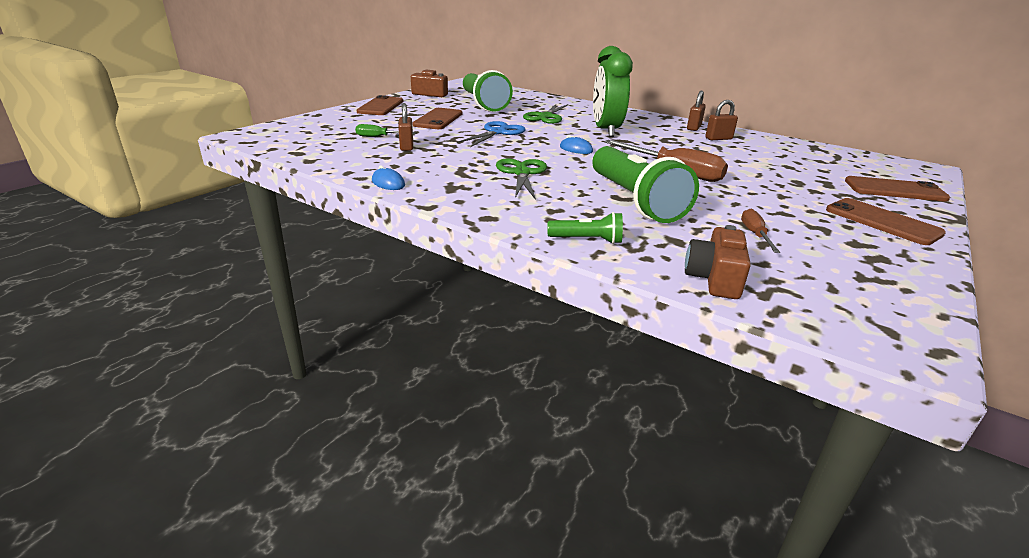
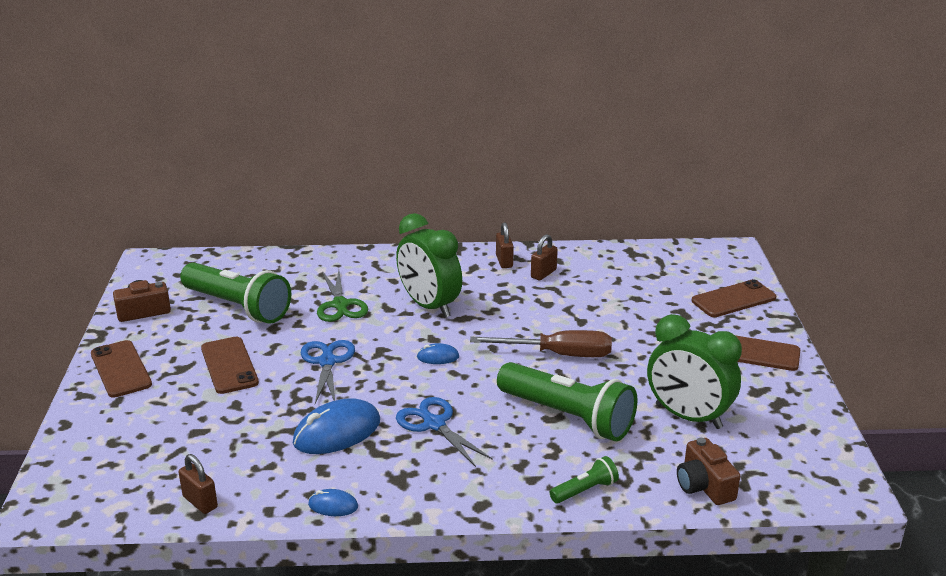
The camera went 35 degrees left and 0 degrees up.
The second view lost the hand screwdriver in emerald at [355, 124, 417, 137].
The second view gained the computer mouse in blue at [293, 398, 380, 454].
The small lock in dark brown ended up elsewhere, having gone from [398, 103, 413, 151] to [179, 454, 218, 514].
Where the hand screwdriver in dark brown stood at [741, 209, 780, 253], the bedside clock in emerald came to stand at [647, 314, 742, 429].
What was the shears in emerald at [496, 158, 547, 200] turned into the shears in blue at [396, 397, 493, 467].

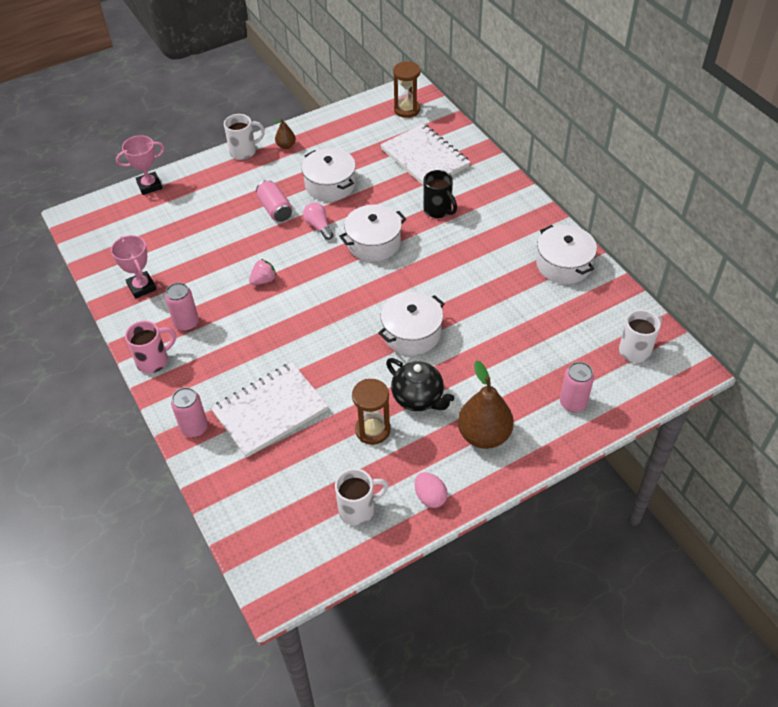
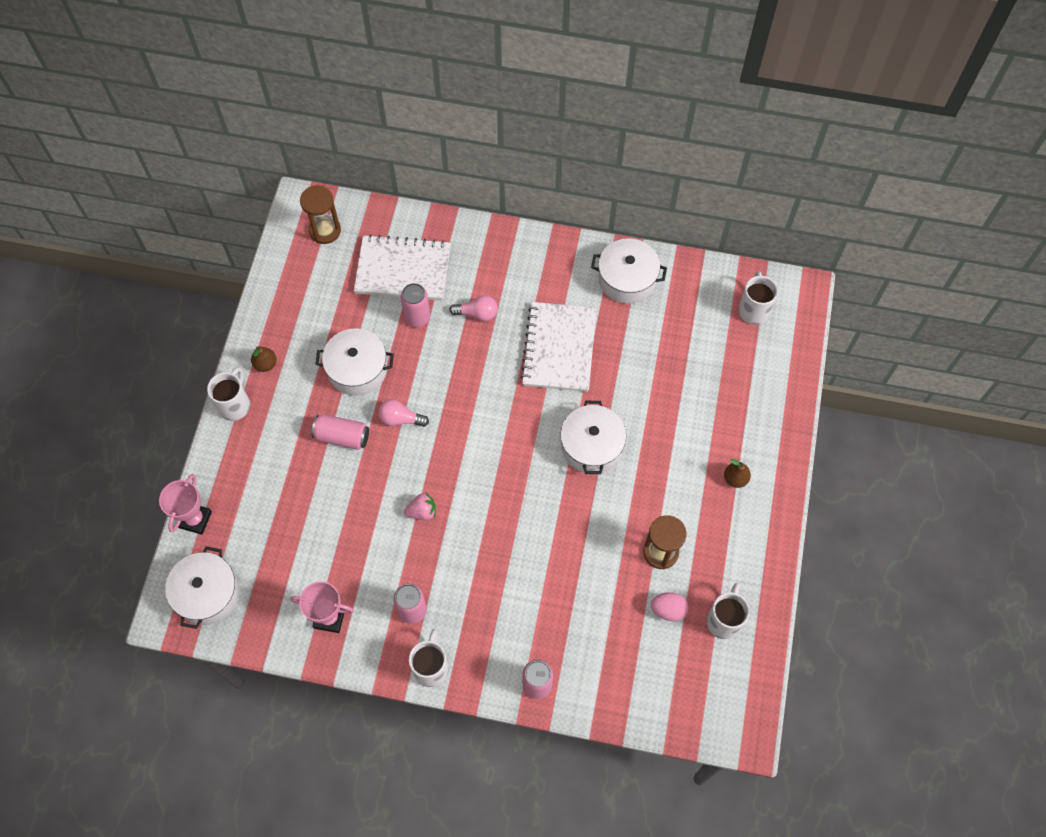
The camera went 50 degrees left and 15 degrees up.
The second view lost the tea pot in ebony at [386, 358, 454, 411].
The exercise book in snow-white ended up elsewhere, having gone from [211, 362, 329, 458] to [520, 302, 596, 392].
The cooking pot in snow-white ended up elsewhere, having gone from [339, 205, 406, 262] to [165, 546, 239, 629].
The egg shape in rose-pink ended up elsewhere, having gone from [415, 472, 448, 508] to [651, 592, 689, 621].
The soda can in rose-pink ended up elsewhere, having gone from [560, 362, 594, 412] to [401, 283, 430, 327].
Where the coffee mug in ebony stood at [424, 170, 457, 218], the light bulb in rose-pink came to stand at [449, 295, 498, 321].
What was the coffee mug in rose-pink at [125, 321, 176, 373] turned into the coffee mug in snow-white at [409, 629, 449, 687].
The strawberry in rose-pink at [249, 259, 277, 285] ended up facing another way, 75 degrees clockwise from before.
The size of the toy pear in dark brown at [458, 361, 514, 449] changed by a factor of 0.49.

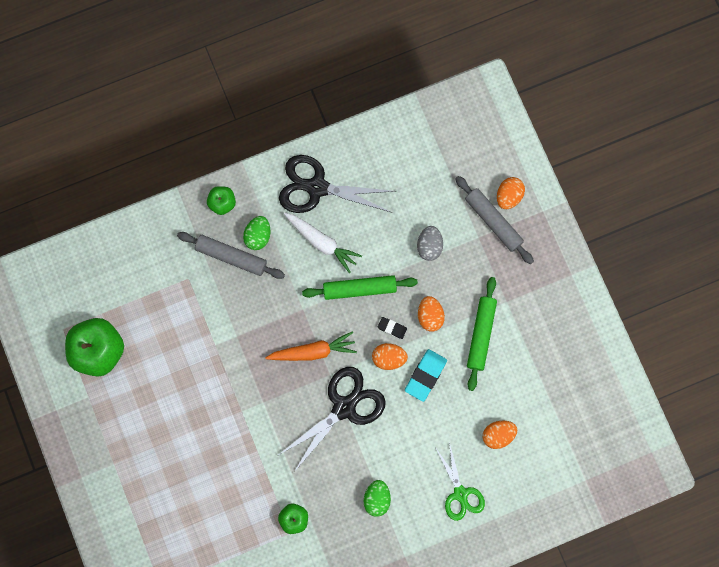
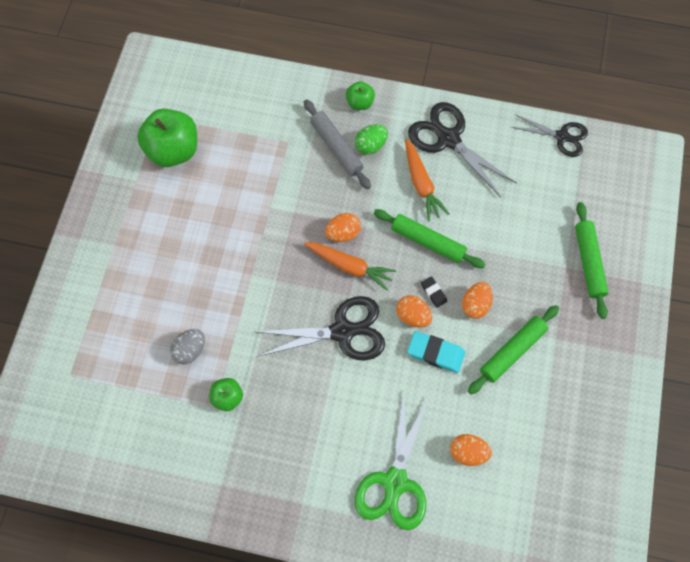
The camera went 35 degrees right and 10 degrees down.
The second view lost the egg shape in emerald at [364, 480, 391, 517].
The second view gained the shears in ebony at [511, 114, 588, 157].
The egg shape in gray ended up elsewhere, having gone from [417, 226, 443, 261] to [170, 329, 205, 365].
The egg shape in bright orange ended up elsewhere, having gone from [497, 177, 525, 209] to [325, 213, 361, 242].
What was the carrot in snow-white at [284, 213, 362, 273] turned into the carrot in bright orange at [405, 139, 449, 221].
What was the rolling pin in gray at [455, 176, 534, 264] turned into the rolling pin in emerald at [575, 202, 609, 319].
The eraser in turquoise at [405, 349, 447, 402] ended up facing another way, 45 degrees clockwise from before.
The size of the shears in emerald at [435, 442, 485, 521] changed by a factor of 1.56.

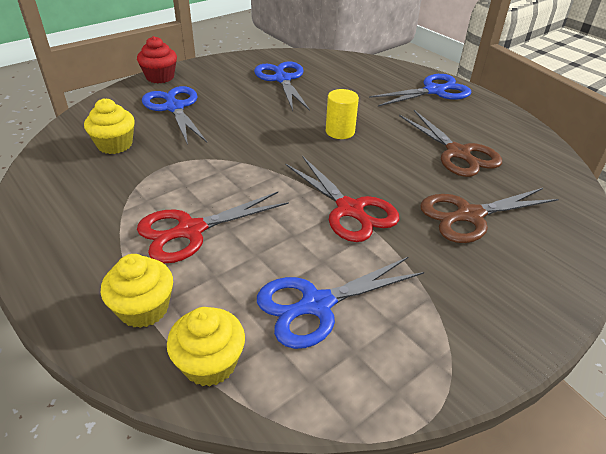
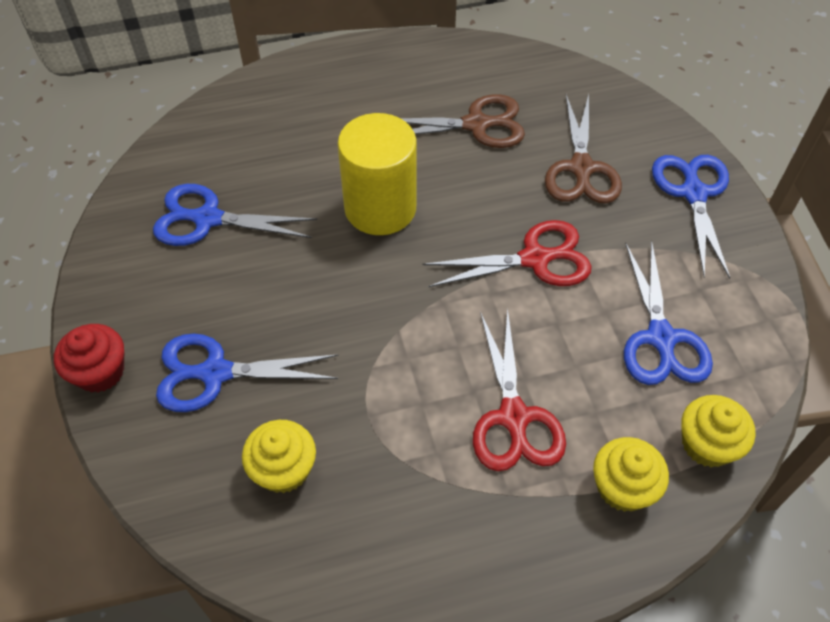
The camera went 65 degrees left and 15 degrees up.
The shears in blue ended up elsewhere, having gone from [369, 74, 471, 106] to [652, 155, 730, 279].
The size of the solid cylinder in yellow at [326, 89, 359, 139] changed by a factor of 1.84.

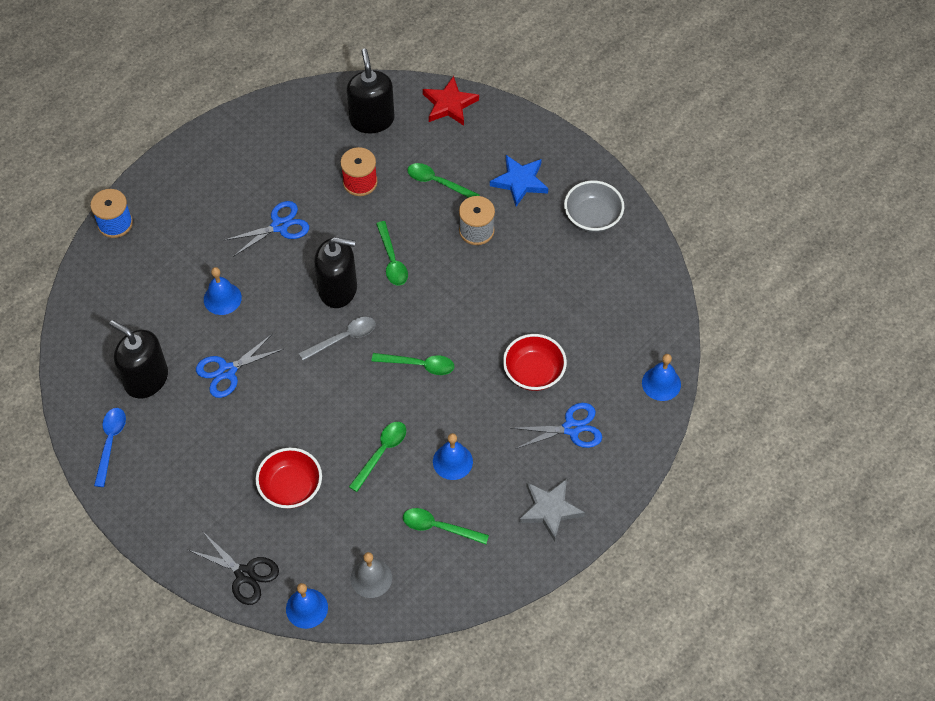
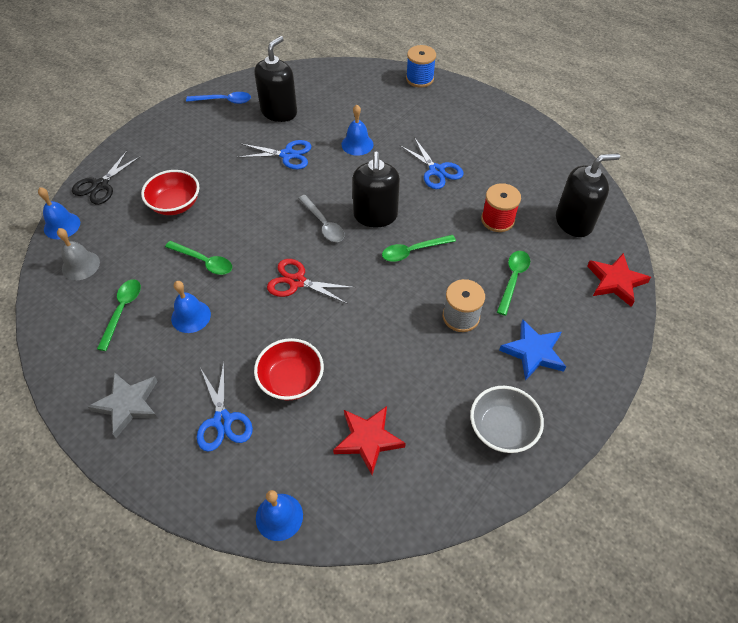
The camera went 85 degrees right and 5 degrees down.
The second view gained the star shape in scarlet at [333, 406, 406, 475].
Where the tablespoon in emerald stood at [372, 353, 454, 375], the shears in scarlet came to stand at [267, 259, 355, 304].
The shears in blue at [196, 333, 283, 398] ended up facing another way, 135 degrees clockwise from before.

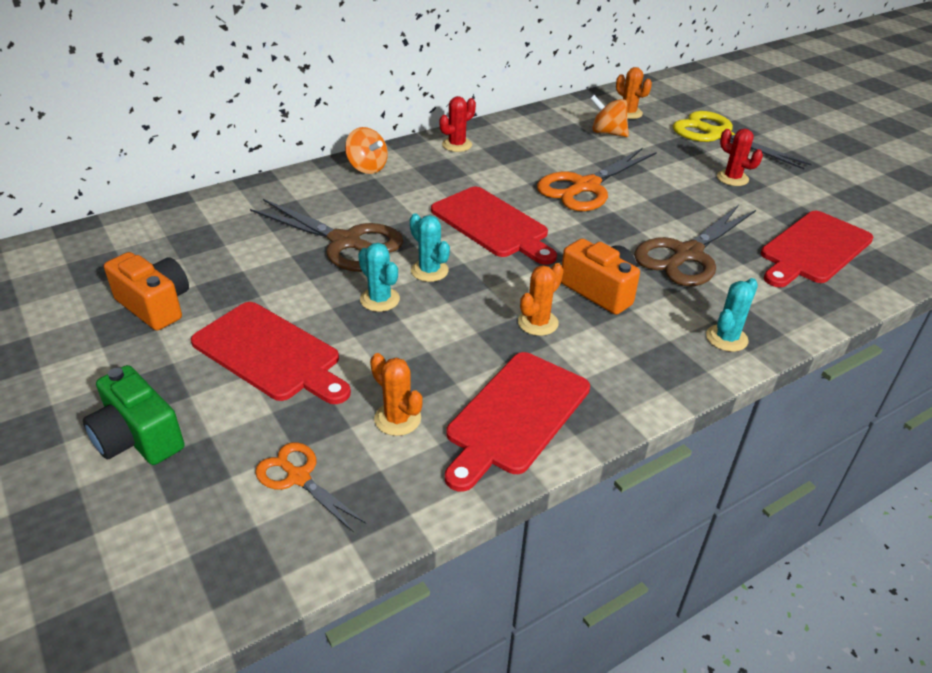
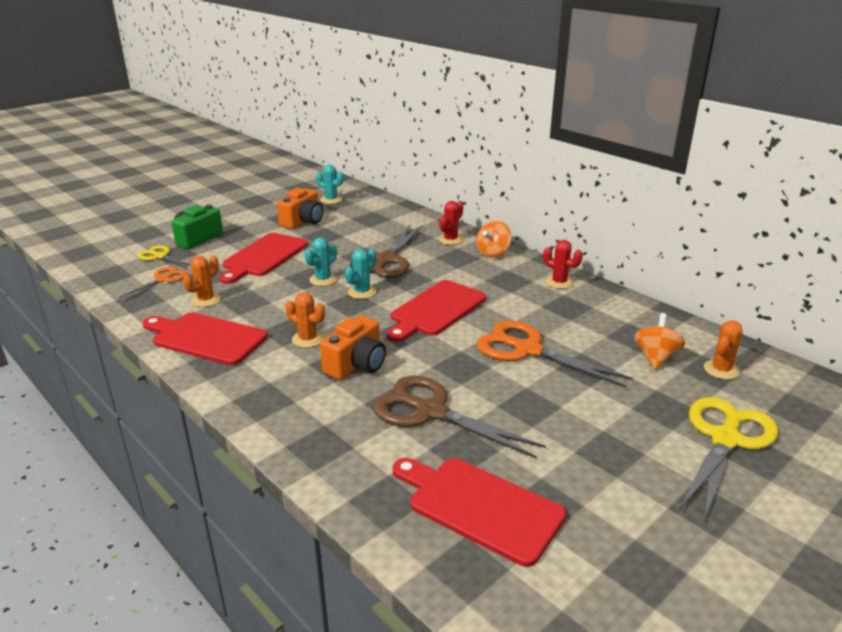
The camera went 80 degrees right and 10 degrees down.
The second view gained the shears in yellow at [138, 245, 191, 269].
The cactus in turquoise ended up elsewhere, having gone from [706, 278, 758, 352] to [316, 165, 344, 204].
The cactus in scarlet ended up elsewhere, having gone from [717, 129, 763, 186] to [439, 201, 463, 245].

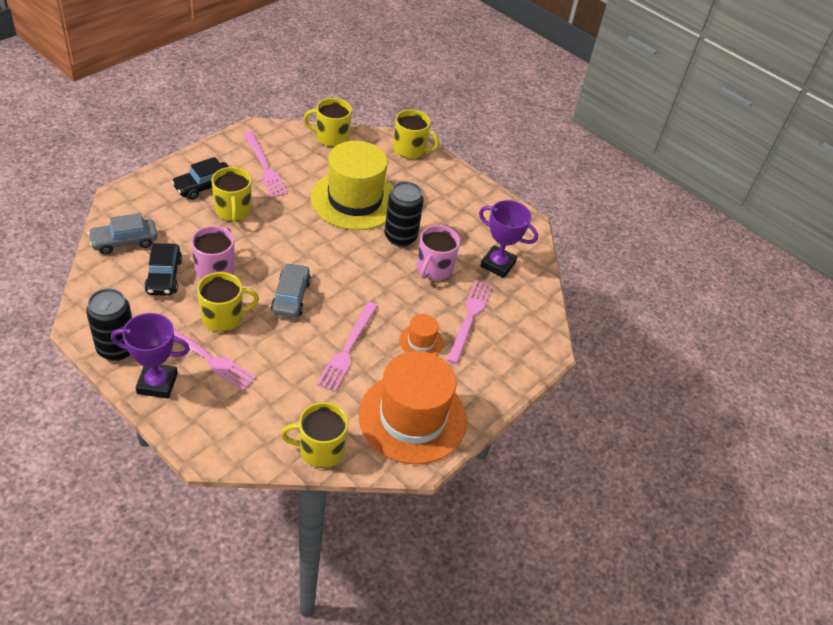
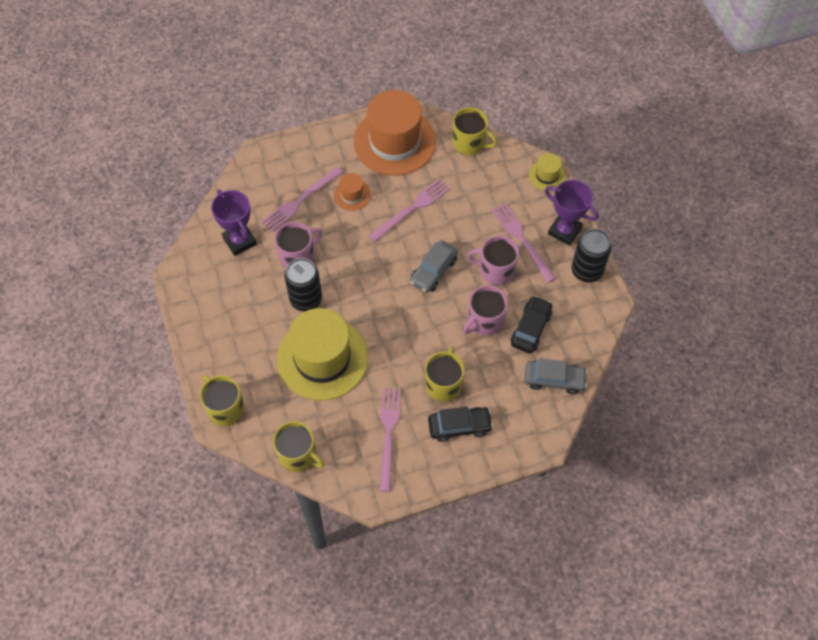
The camera went 145 degrees left and 15 degrees up.
The second view gained the tall hat in yellow at [529, 153, 566, 191].
What was the coffee mug in yellow at [197, 272, 259, 332] turned into the coffee mug in rose-pink at [467, 236, 519, 285].

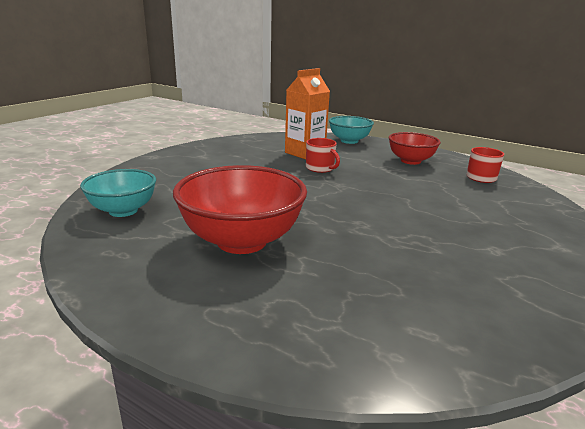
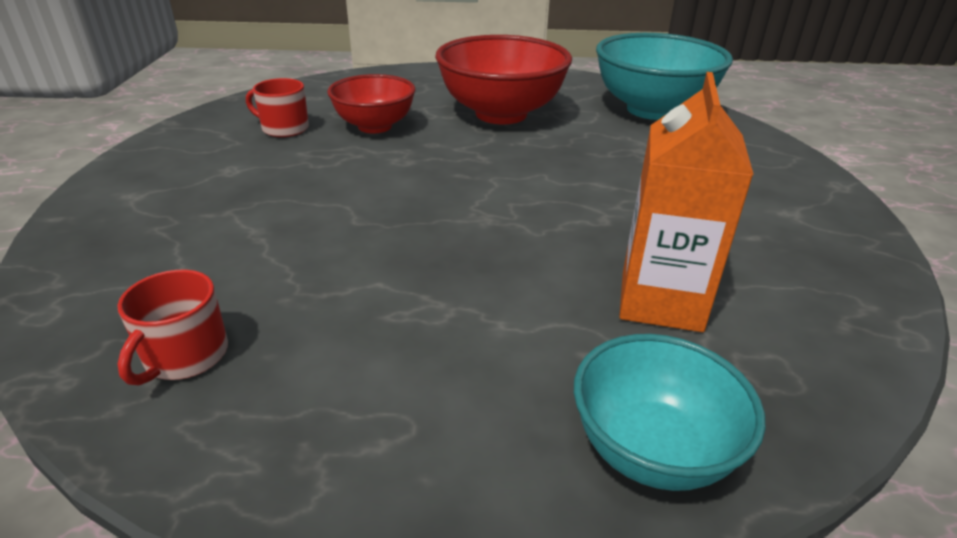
The camera went 150 degrees right and 10 degrees up.
The coffee mug in scarlet ended up elsewhere, having gone from [306, 138, 340, 173] to [246, 78, 309, 137].
The deep dish in scarlet ended up elsewhere, having gone from [389, 132, 441, 165] to [327, 74, 415, 134].
The size of the deep dish in turquoise at [80, 169, 156, 217] changed by a factor of 1.62.

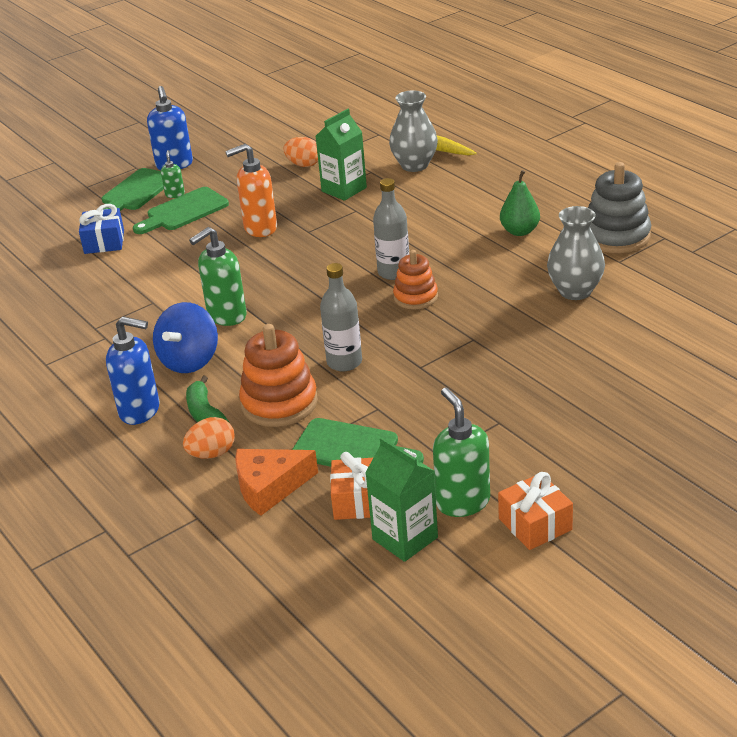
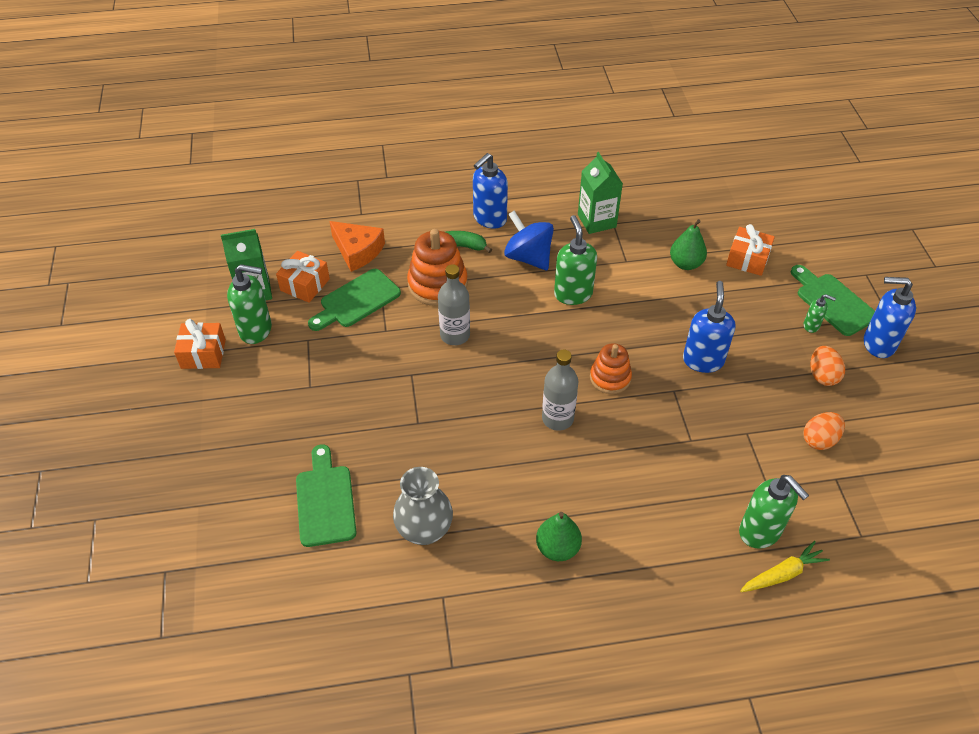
The camera went 115 degrees right and 15 degrees up.
The second view lost the stacking rings in gray at [588, 162, 651, 253].
The second view gained the toy pear in emerald at [670, 219, 707, 270].
The chopping board in emerald ended up elsewhere, having gone from [133, 187, 229, 234] to [296, 444, 356, 547].
The egg shape in bright orange ended up elsewhere, having gone from [183, 417, 235, 459] to [810, 346, 845, 386].
The carton in emerald ended up elsewhere, having gone from [316, 109, 367, 201] to [578, 152, 623, 234].
The stacking rings in bright orange ended up elsewhere, having gone from [393, 250, 438, 310] to [590, 343, 632, 394].
Where the vase in gray stood at [389, 90, 438, 172], the soap pump in emerald came to stand at [739, 475, 809, 549].
What was the gift in blue at [79, 204, 124, 254] turned into the gift in bright orange at [726, 224, 775, 276].
What was the soap pump in bright orange at [225, 144, 277, 237] turned into the soap pump in blue at [683, 281, 735, 373].
The piece of cheese in bright orange at [235, 449, 318, 516] ended up facing another way, 120 degrees clockwise from before.

